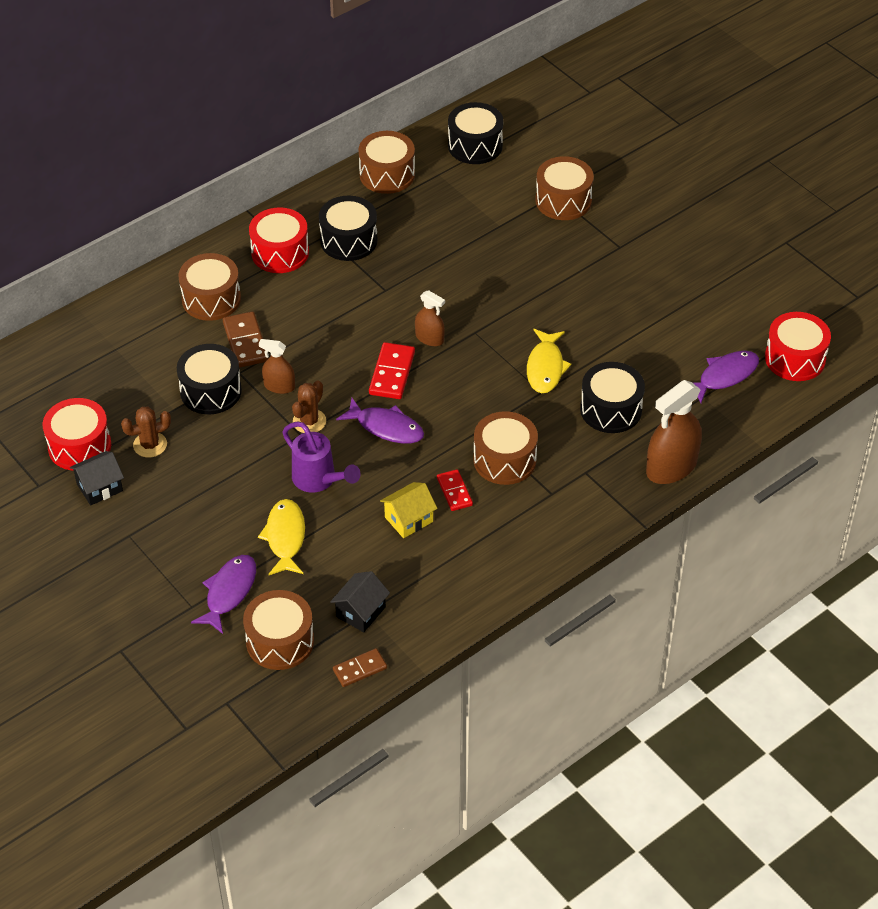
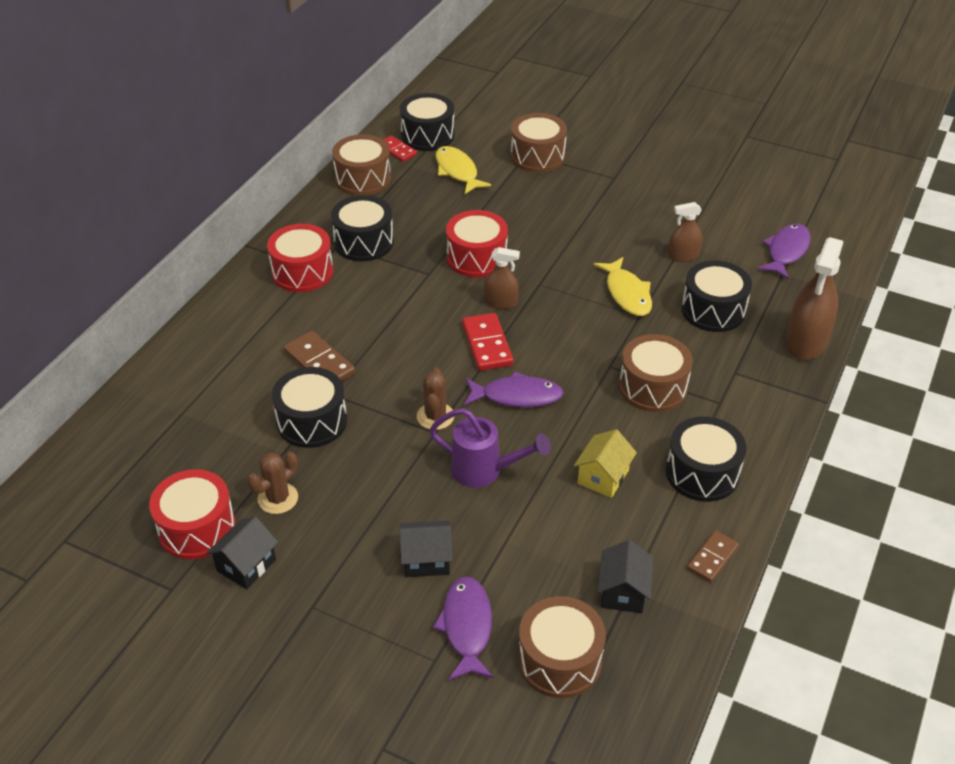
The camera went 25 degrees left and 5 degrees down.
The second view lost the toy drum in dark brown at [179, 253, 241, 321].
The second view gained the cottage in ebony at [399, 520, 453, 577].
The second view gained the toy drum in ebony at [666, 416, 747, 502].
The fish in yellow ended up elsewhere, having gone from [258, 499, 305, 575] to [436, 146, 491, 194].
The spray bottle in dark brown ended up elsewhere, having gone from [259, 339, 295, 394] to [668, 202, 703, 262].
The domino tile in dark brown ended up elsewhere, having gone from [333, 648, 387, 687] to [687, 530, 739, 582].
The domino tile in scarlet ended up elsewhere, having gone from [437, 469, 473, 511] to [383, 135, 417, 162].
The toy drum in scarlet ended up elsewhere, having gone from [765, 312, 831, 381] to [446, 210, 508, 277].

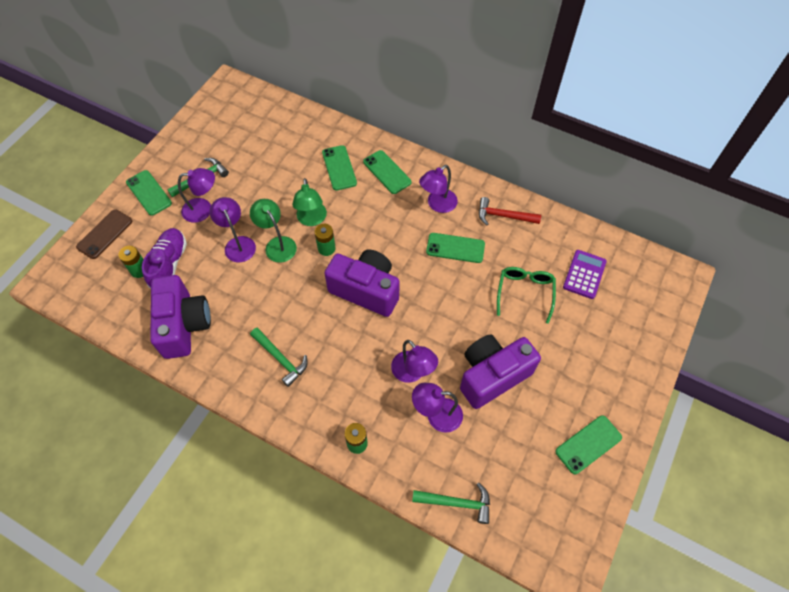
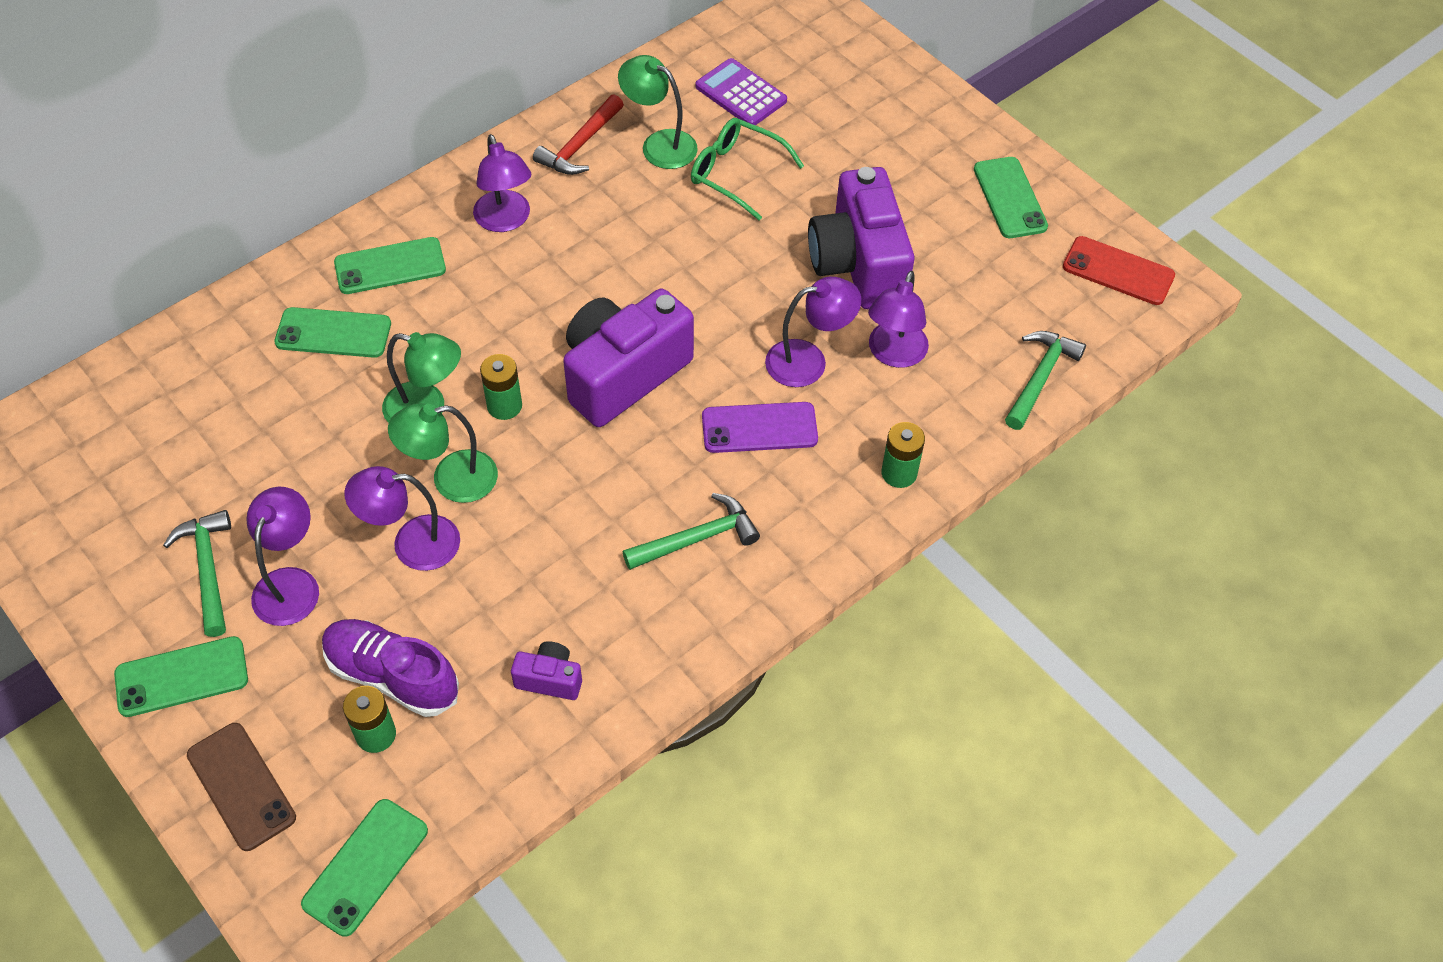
The camera went 70 degrees left and 5 degrees down.
The second view gained the desk lamp in emerald at [618, 55, 698, 169].
The second view gained the smartphone in purple at [702, 402, 818, 453].
The second view gained the smartphone in scarlet at [1063, 236, 1175, 305].
The smartphone in emerald ended up elsewhere, having gone from [426, 233, 485, 263] to [301, 799, 428, 937].
The size of the camera in purple at [150, 275, 211, 359] changed by a factor of 0.44.

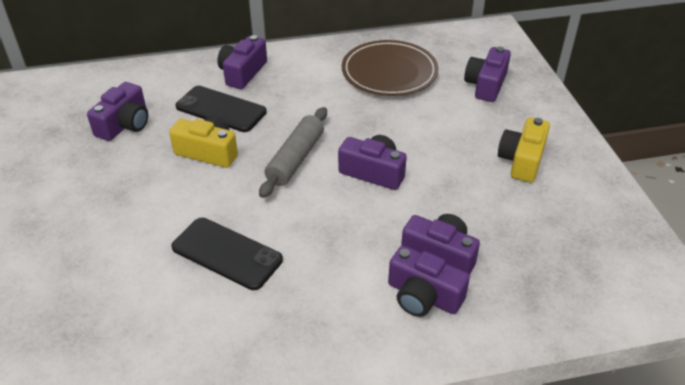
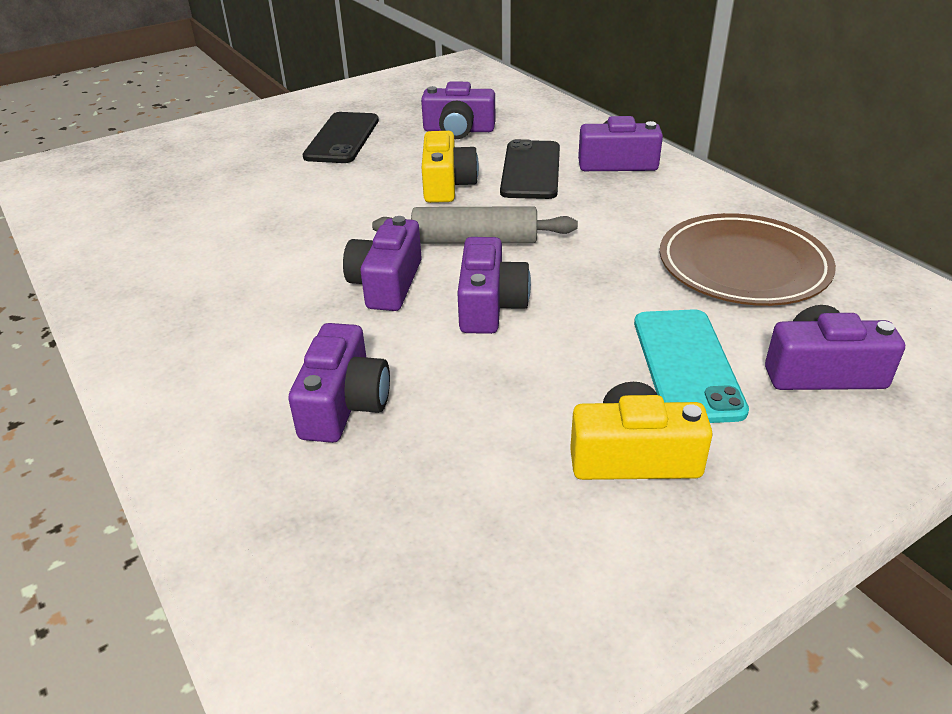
The camera went 70 degrees right and 5 degrees down.
The second view gained the smartphone in turquoise at [634, 309, 749, 423].
The smartphone in ebony ended up elsewhere, having gone from [171, 218, 283, 290] to [302, 112, 379, 163].
The camera in purple ended up elsewhere, having gone from [388, 245, 470, 317] to [343, 216, 422, 311].

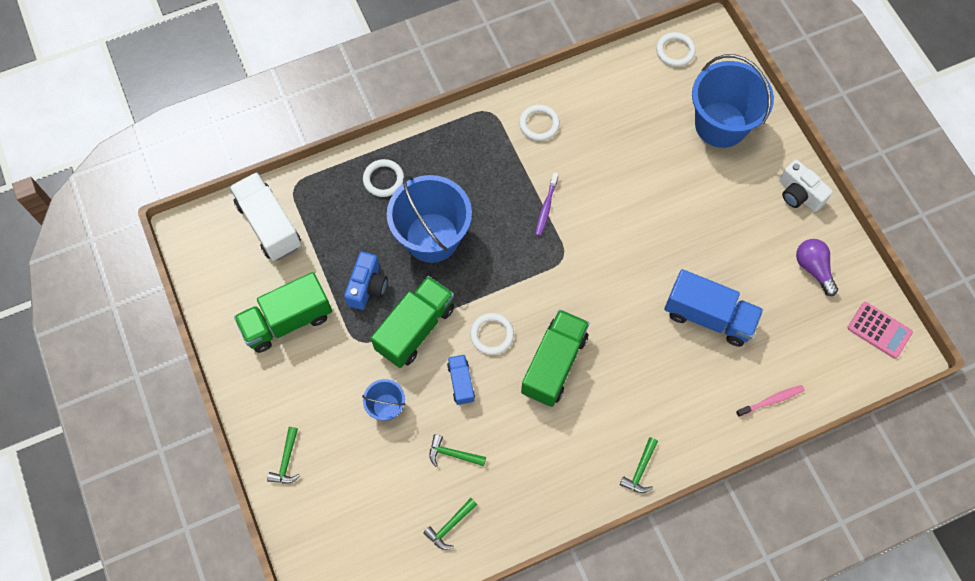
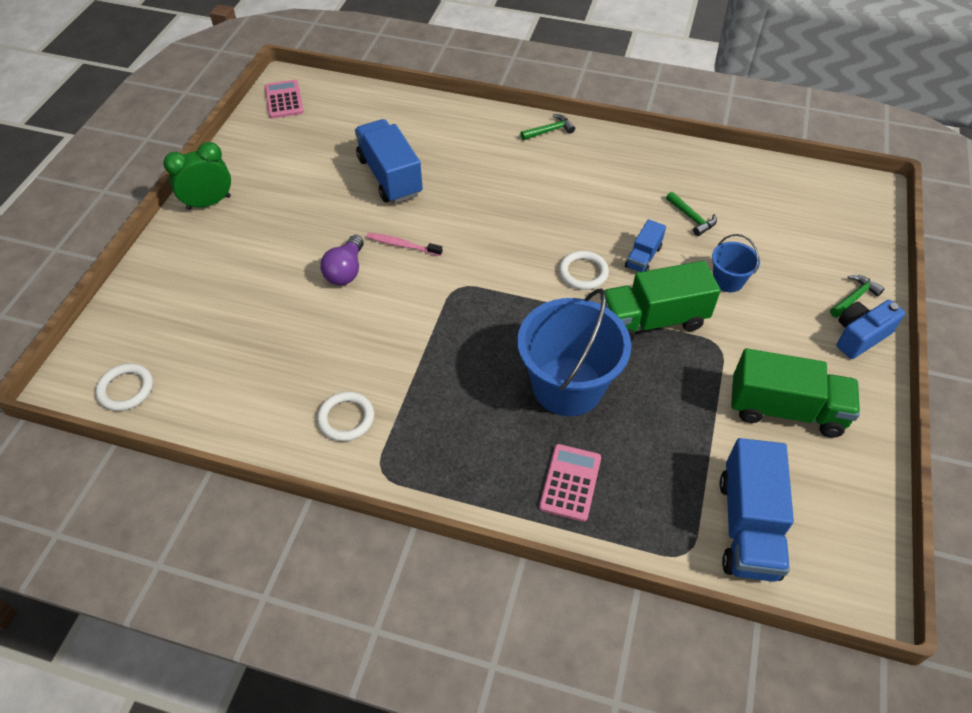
The camera went 140 degrees left and 15 degrees down.
The second view lost the claw hammer in emerald at [423, 498, 477, 550].
The second view lost the toy truck in emerald at [521, 309, 589, 407].
The second view lost the toothbrush in purple at [535, 172, 558, 236].
The second view lost the pail in blue at [692, 54, 774, 148].
The camera in blue ended up elsewhere, having gone from [344, 252, 387, 310] to [836, 300, 905, 359].
The toothbrush in rose-pink ended up elsewhere, having gone from [736, 385, 805, 417] to [366, 233, 442, 256].
The light bulb in purple ended up elsewhere, having gone from [796, 239, 838, 296] to [320, 235, 364, 285].
Where the torus in snow-white stood at [363, 159, 404, 197], the adding machine in rose-pink came to stand at [539, 444, 601, 522].
Where the camera in snow-white stood at [779, 160, 833, 212], the bedside clock in emerald came to stand at [163, 142, 231, 210].
What was the toy truck in snow-white at [229, 172, 301, 261] turned into the toy truck in blue at [719, 438, 794, 582].

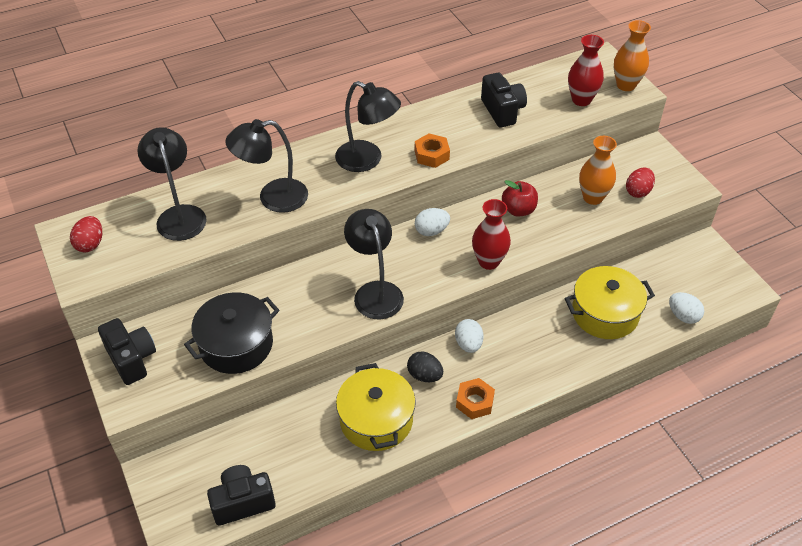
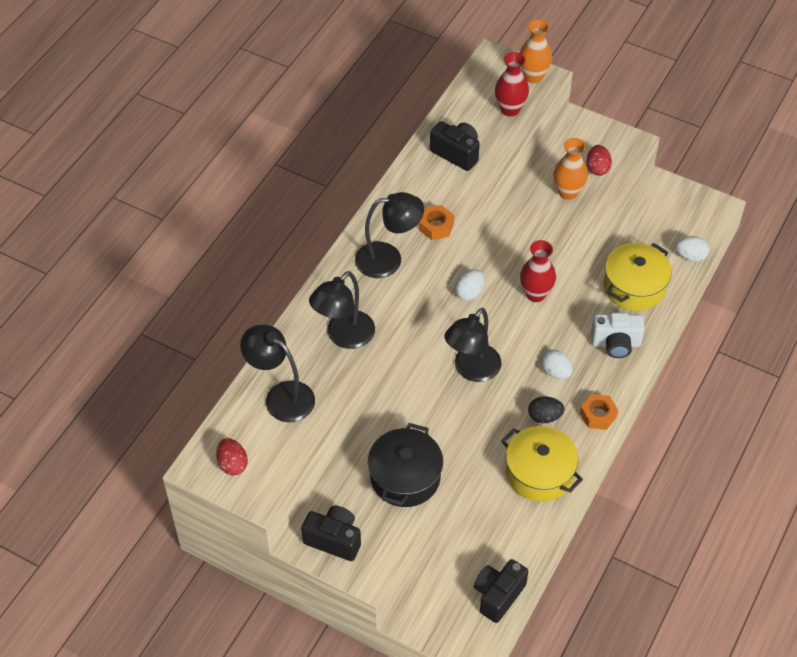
The camera went 35 degrees left and 5 degrees up.
The second view lost the apple fruit in scarlet at [502, 180, 538, 216].
The second view gained the camera in snow-white at [591, 313, 645, 358].
The desk lamp in ebony at [344, 209, 404, 319] ended up facing another way, 90 degrees counterclockwise from before.

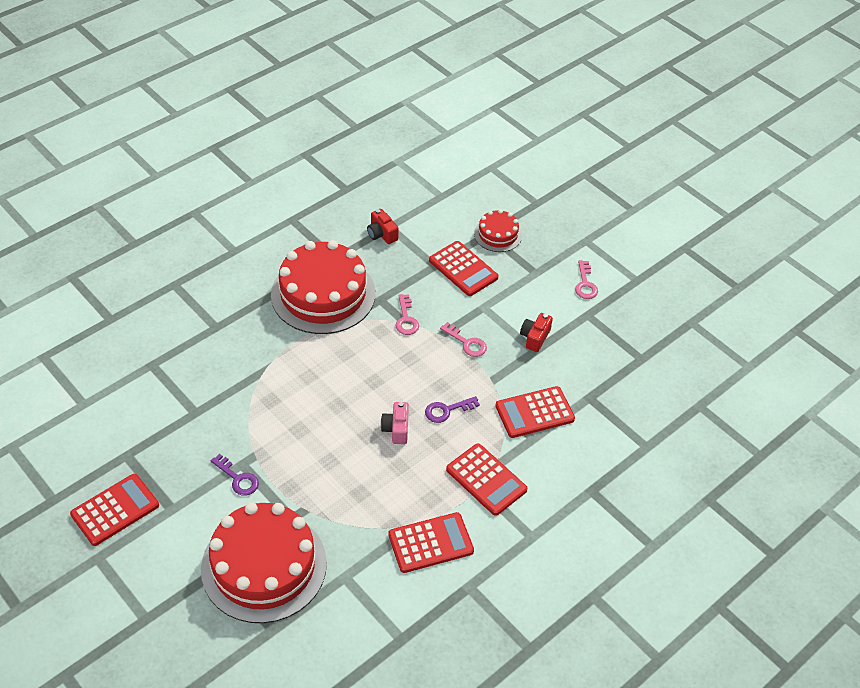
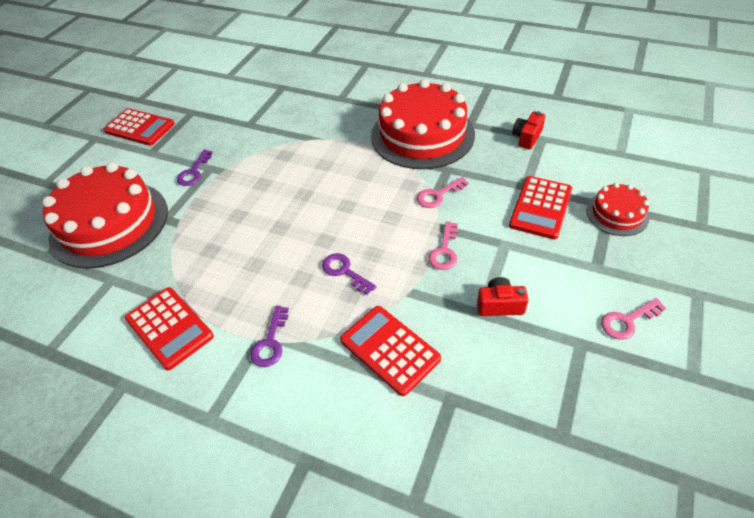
The camera went 70 degrees right and 0 degrees up.
The second view lost the camera in rose-pink at [381, 402, 409, 444].
Where the adding machine in scarlet stood at [446, 444, 527, 516], the door key in purple came to stand at [250, 306, 289, 367].

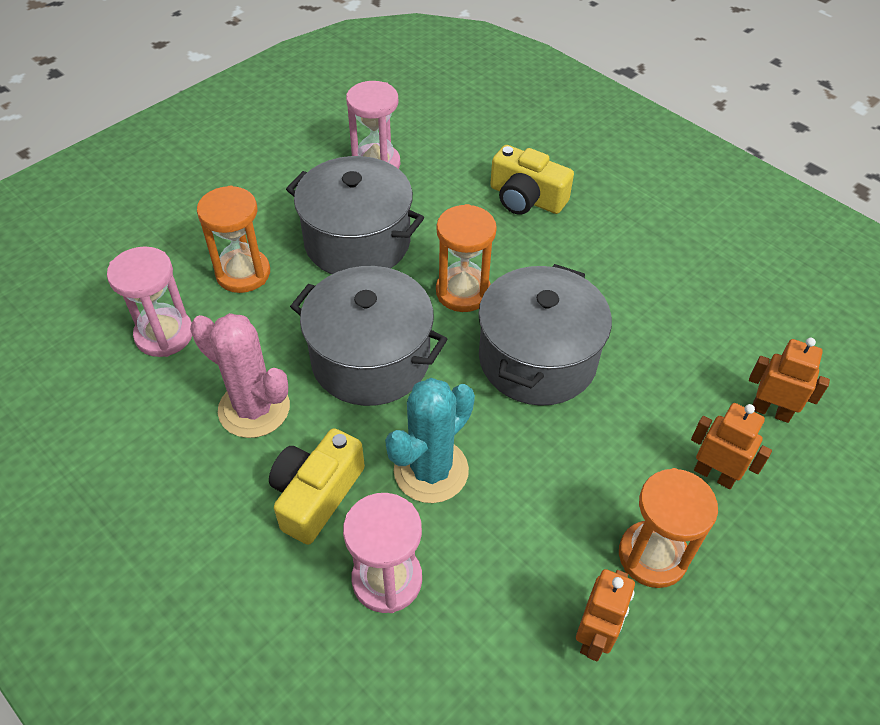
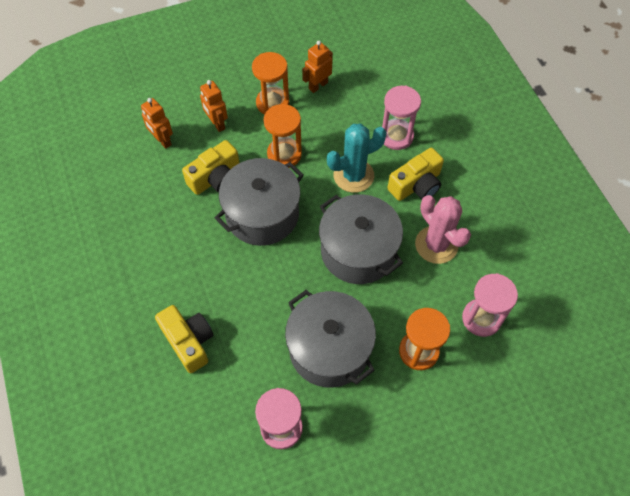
The camera went 155 degrees left and 10 degrees up.
The second view gained the camera in yellow at [182, 140, 239, 195].
The sand timer in bright orange ended up elsewhere, having gone from [436, 204, 497, 312] to [264, 104, 302, 168].

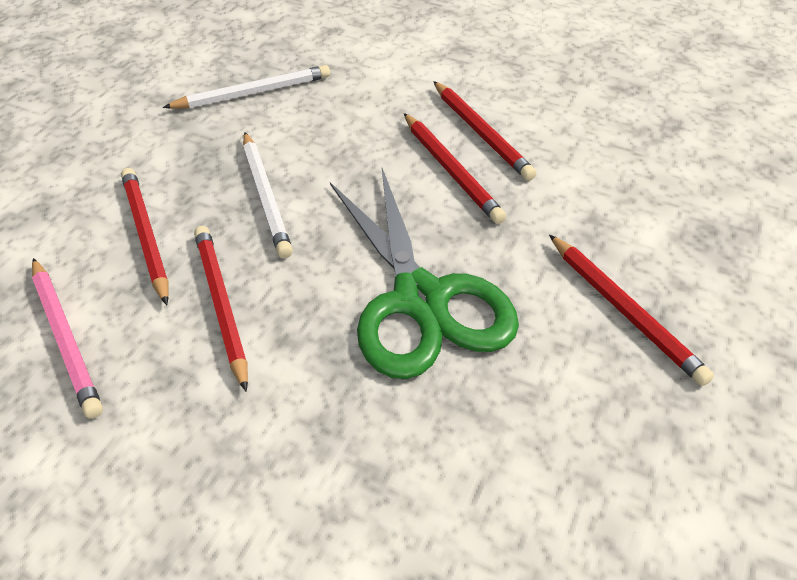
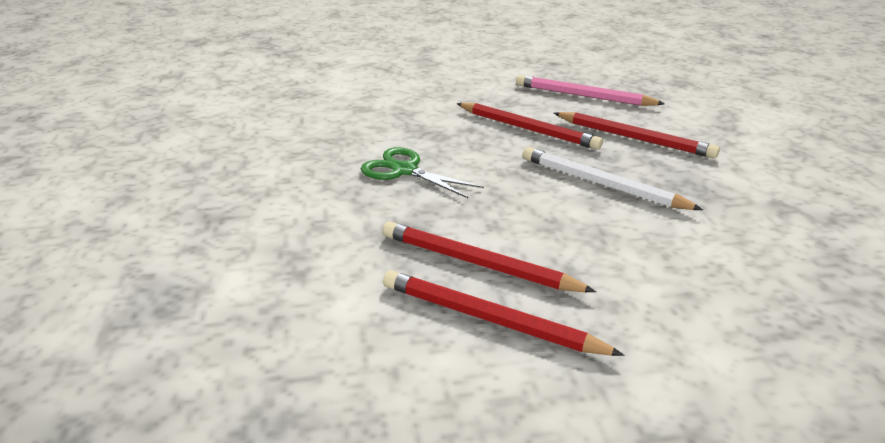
The camera went 145 degrees right and 15 degrees down.
The second view lost the pencil in snow-white at [163, 65, 330, 109].
The second view lost the pencil in scarlet at [549, 234, 714, 386].
The size of the shears in emerald at [330, 168, 519, 379] changed by a factor of 0.51.

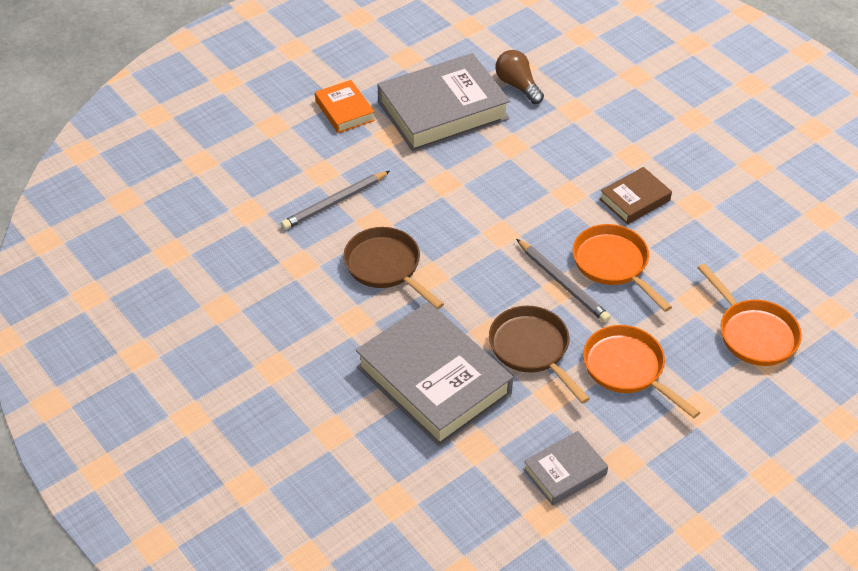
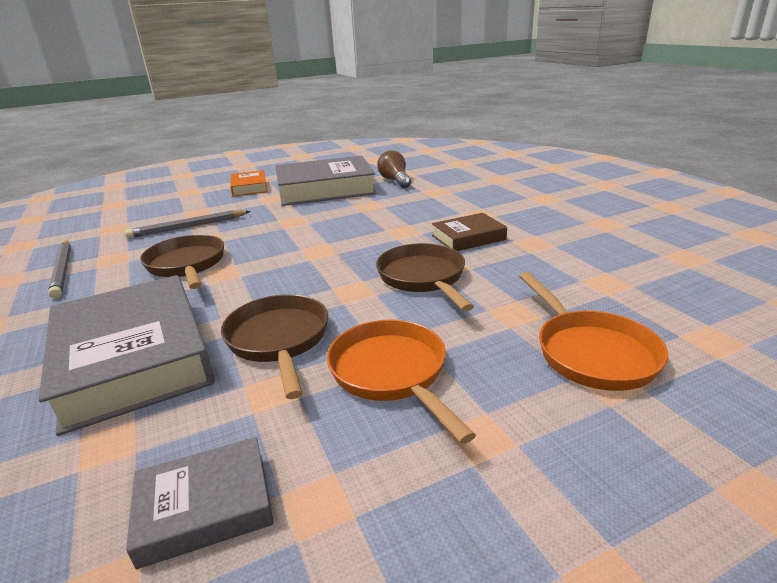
The camera went 15 degrees right and 20 degrees down.
The pencil in gray ended up elsewhere, having gone from [516, 239, 611, 323] to [48, 240, 71, 298].
What was the frying pan in bright orange at [573, 224, 672, 312] turned into the frying pan in dark brown at [376, 243, 474, 311].

